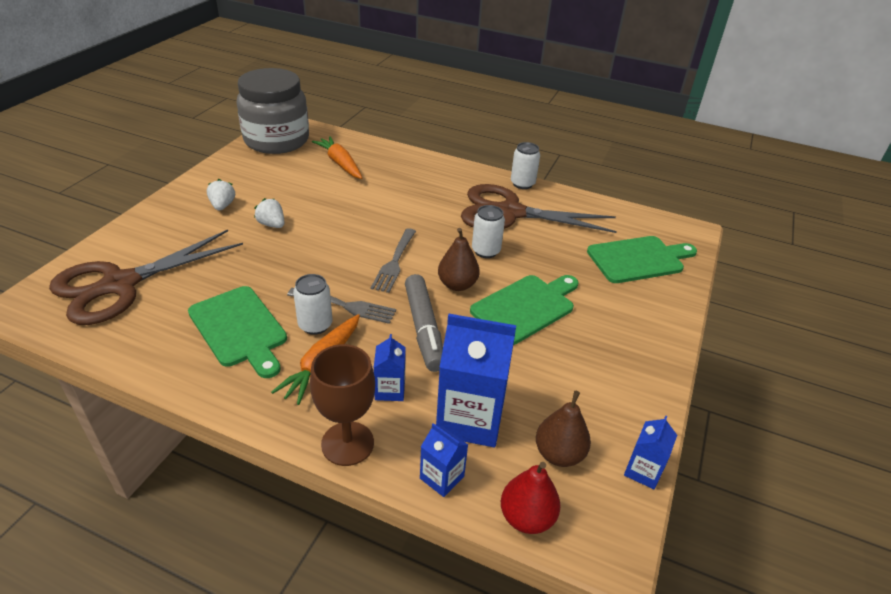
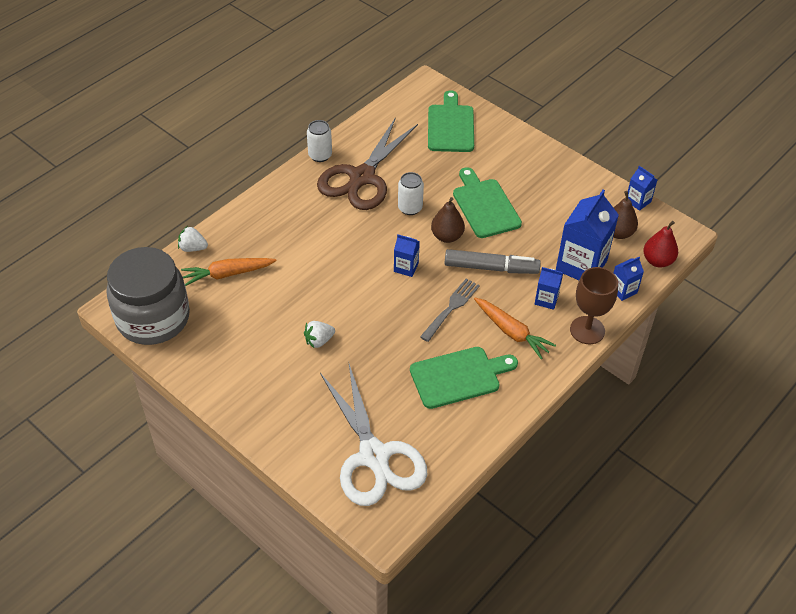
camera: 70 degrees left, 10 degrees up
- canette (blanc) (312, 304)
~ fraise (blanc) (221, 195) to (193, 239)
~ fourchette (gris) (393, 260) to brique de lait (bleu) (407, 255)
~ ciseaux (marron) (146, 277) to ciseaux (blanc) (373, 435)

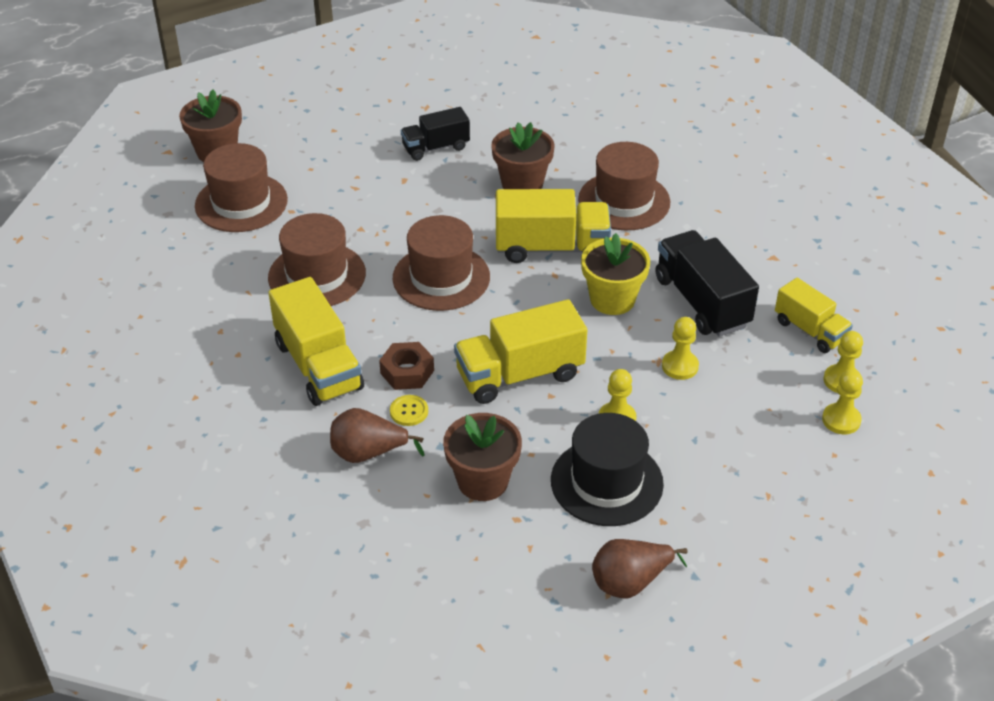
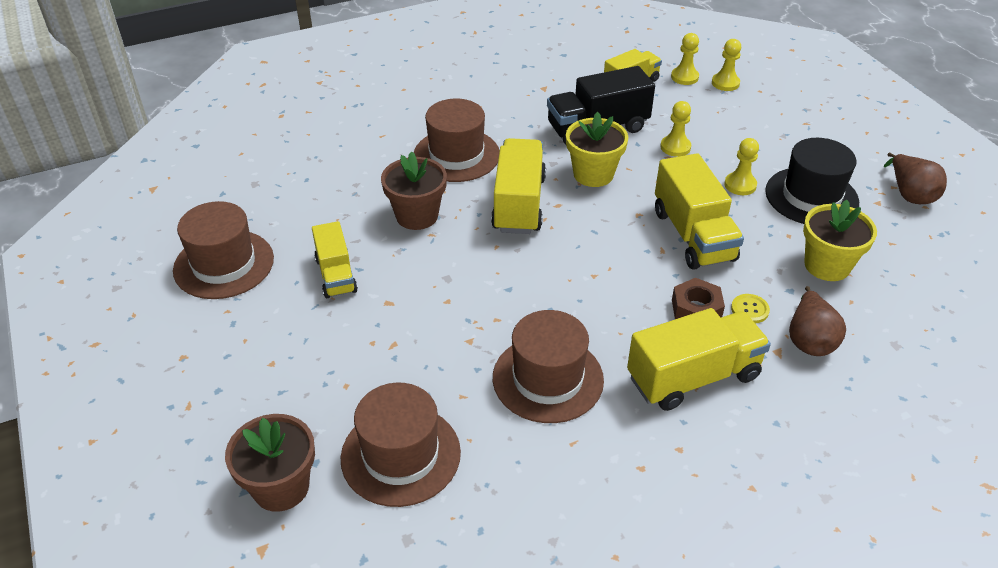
camera: 85 degrees left, 0 degrees up
~ chapeau (marron) (441, 263) to (223, 250)
~ camion (noir) (435, 134) to camion (jaune) (335, 259)
~ pot de fleurs (marron) (482, 457) to pot de fleurs (jaune) (840, 240)

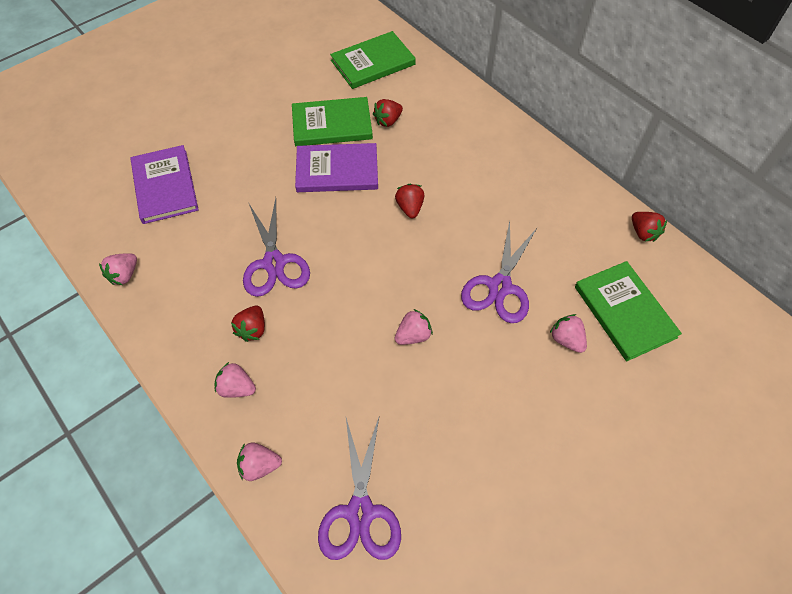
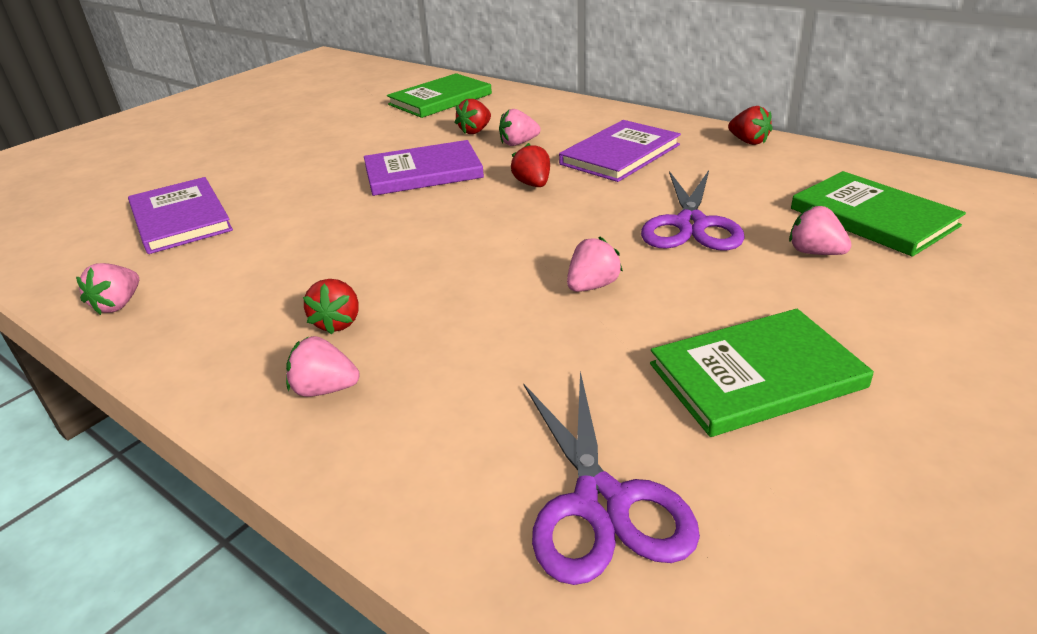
camera: 10 degrees left, 25 degrees down
- ciseaux (violet) (276, 247)
+ livre (violet) (620, 151)
~ fraise (rose) (259, 462) to (519, 127)
~ livre (vert) (332, 121) to (762, 373)
~ fraise (rouge) (649, 227) to (750, 125)

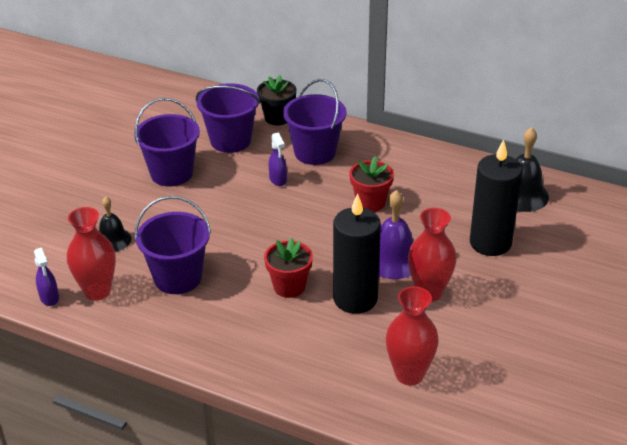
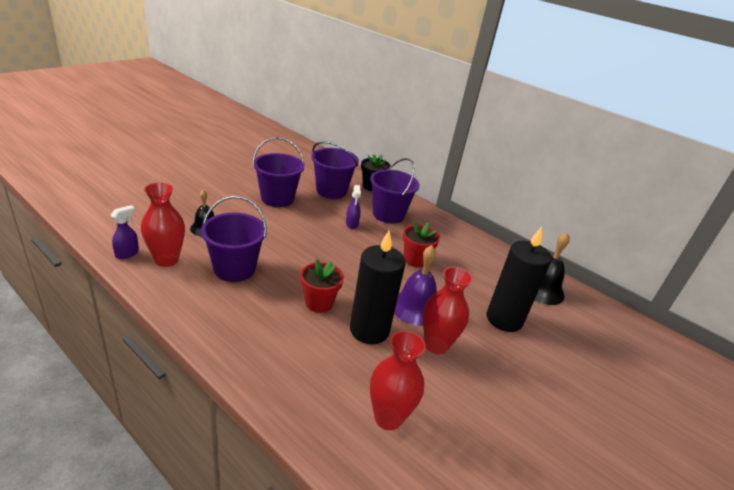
camera: 10 degrees right, 5 degrees down
~ vaporisateur (violet) (46, 276) = (124, 232) 135 degrees counterclockwise

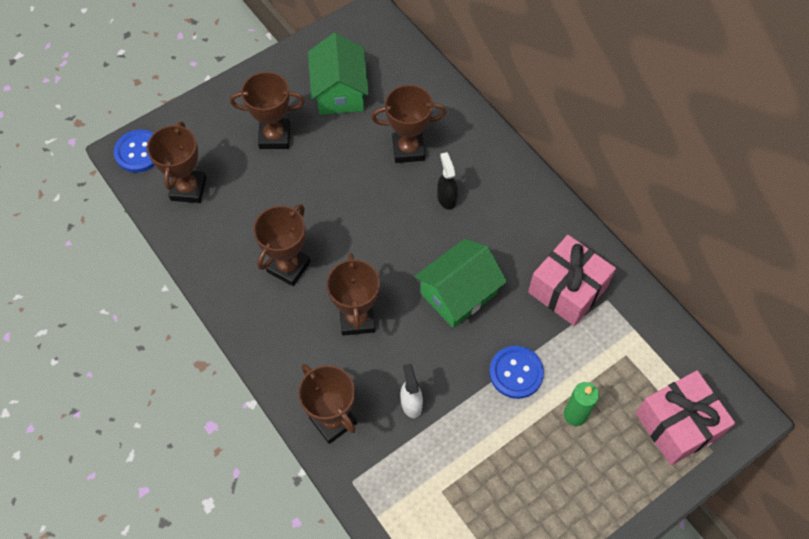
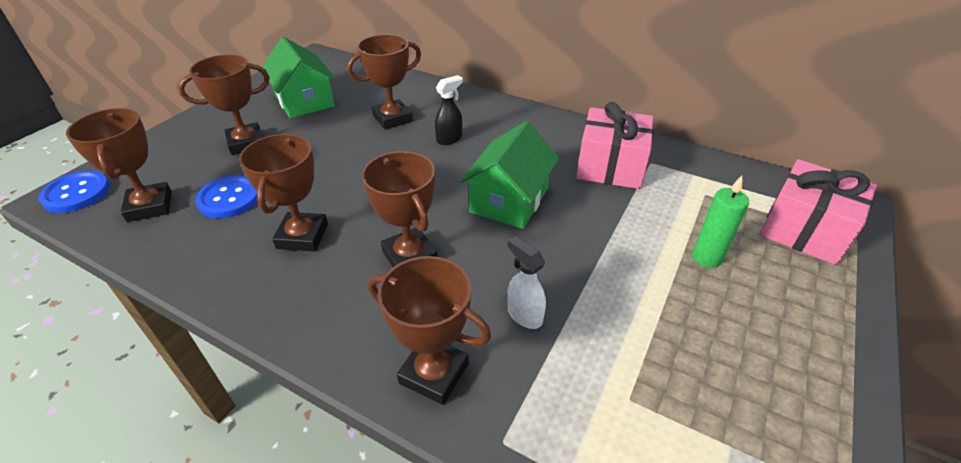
camera: 25 degrees left, 20 degrees down
~ bouton (bleu) (516, 372) to (226, 196)
~ vaporisateur (noir) (447, 181) = (449, 110) 90 degrees clockwise

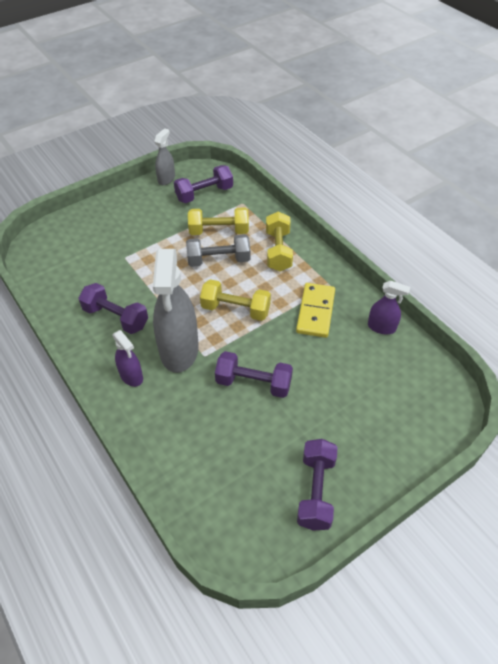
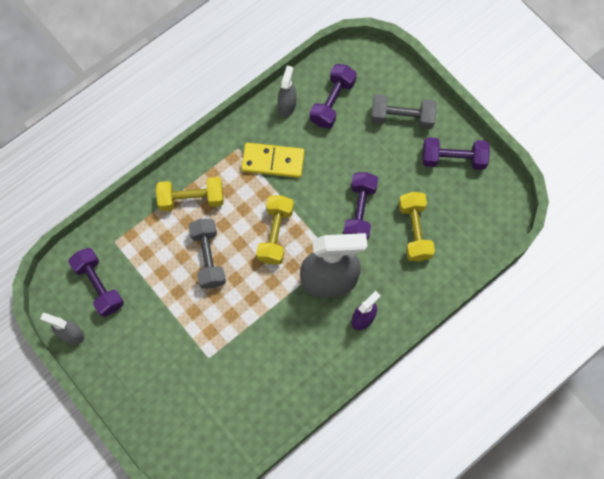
camera: 95 degrees left, 20 degrees up
+ haltère (gris) (404, 111)
~ haltère (violet) (113, 308) to (333, 96)
~ haltère (jaune) (218, 221) to (417, 226)
~ vaporisateur (violet) (389, 307) to vaporisateur (gris) (287, 91)

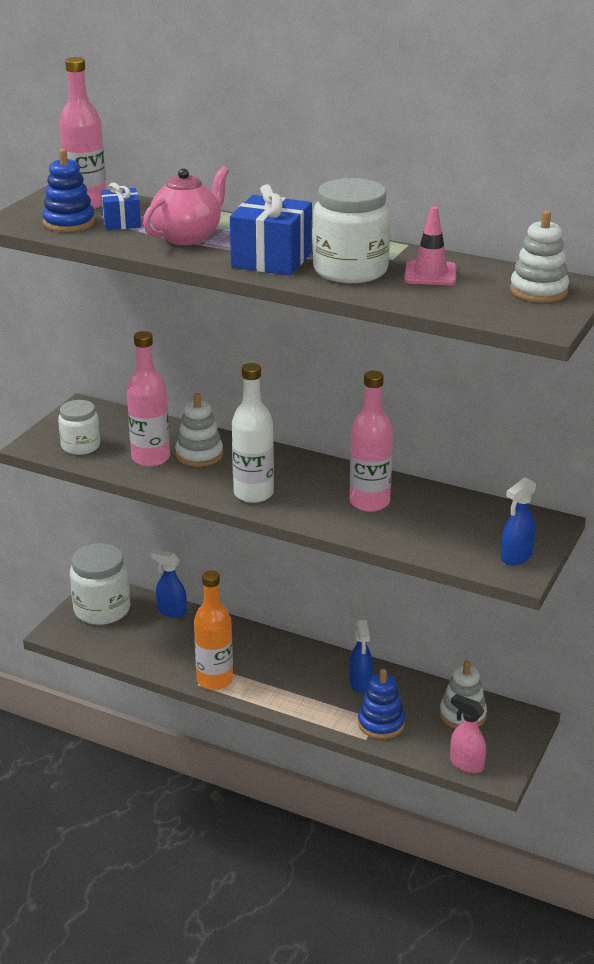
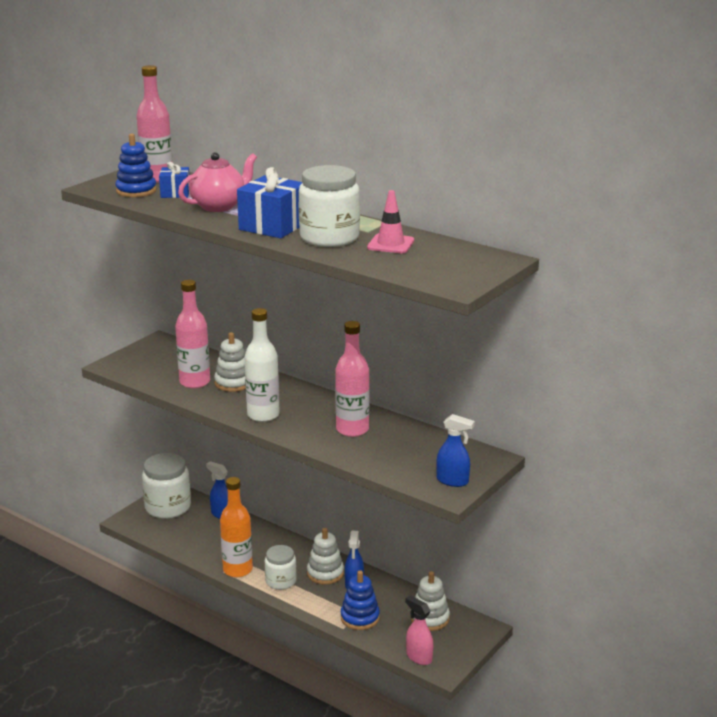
camera: 10 degrees right, 5 degrees down
~ bocal (blanc) (79, 427) to (281, 567)
~ jouet à empiler (blanc) (539, 256) to (325, 556)
~ vaporisateur (bleu) (518, 521) = (455, 450) 120 degrees counterclockwise

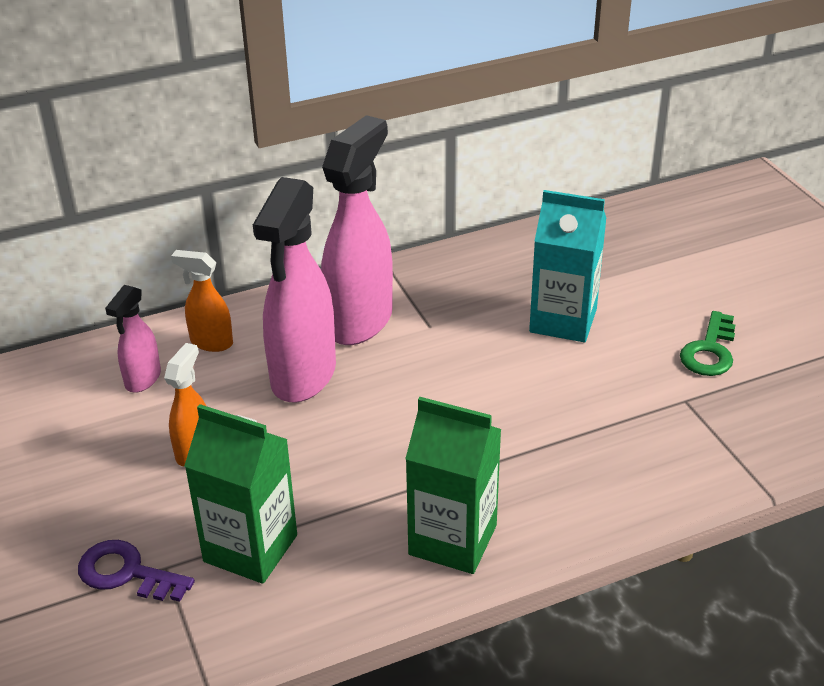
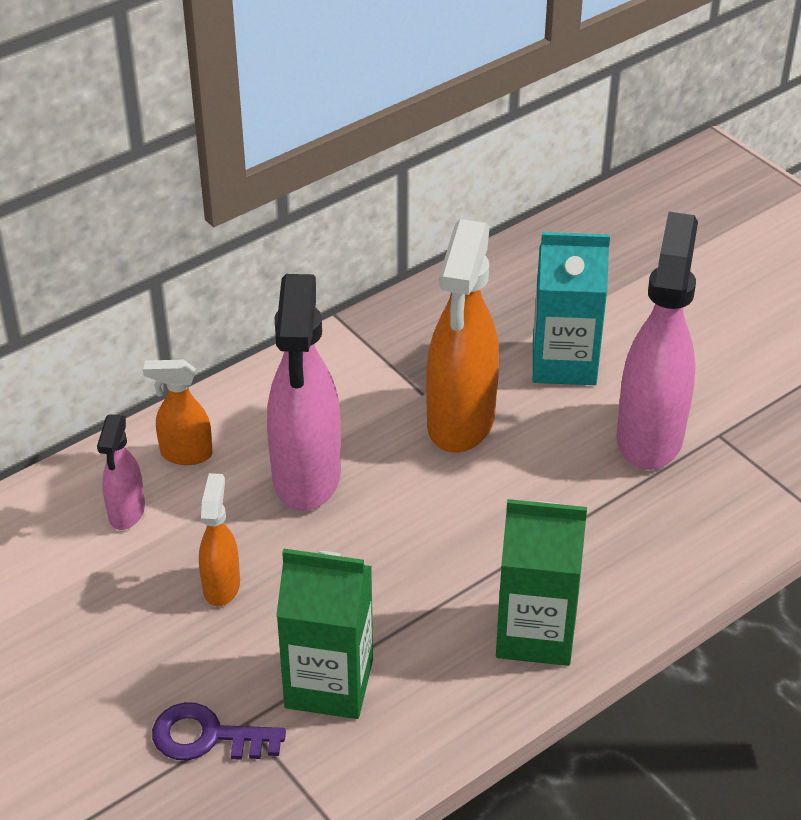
camera: 15 degrees left, 5 degrees up
- clé (vert) (707, 343)
+ vaporisateur (orange) (462, 336)
~ vaporisateur (rose) (357, 230) to (657, 341)

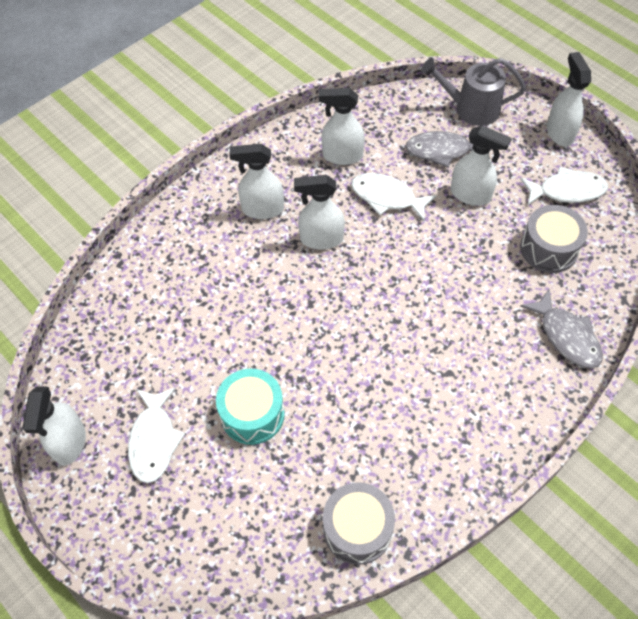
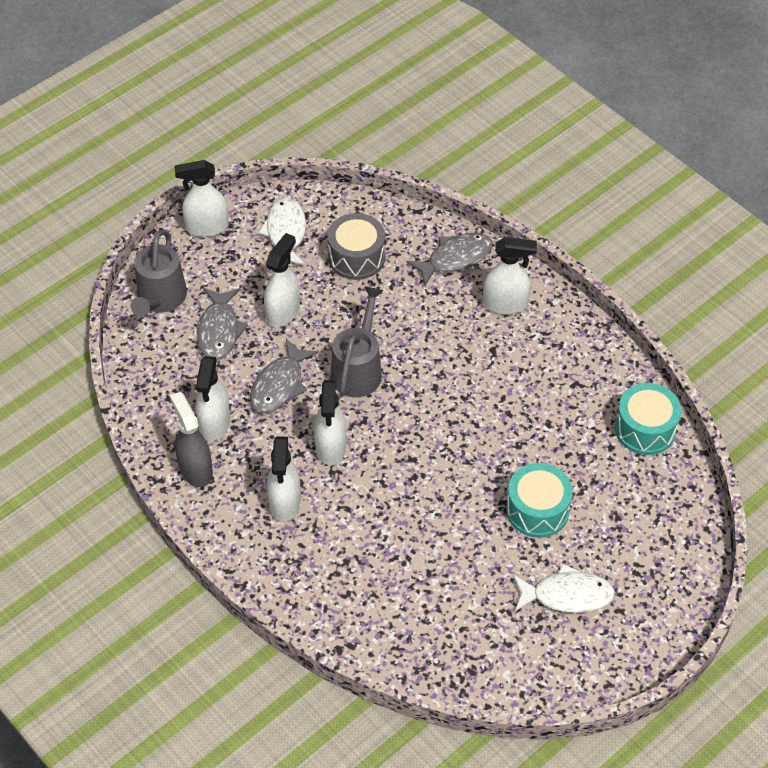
camera: 90 degrees left, 5 degrees down
+ vaporisateur (gris) (191, 439)
+ arrosoir (gris) (357, 341)
~ vaporisateur (blanc) (54, 425) to (510, 275)
~ tambour (gris) (359, 523) to tambour (turquoise) (648, 419)
~ poisson (blanc) (394, 197) to poisson (gris) (284, 376)

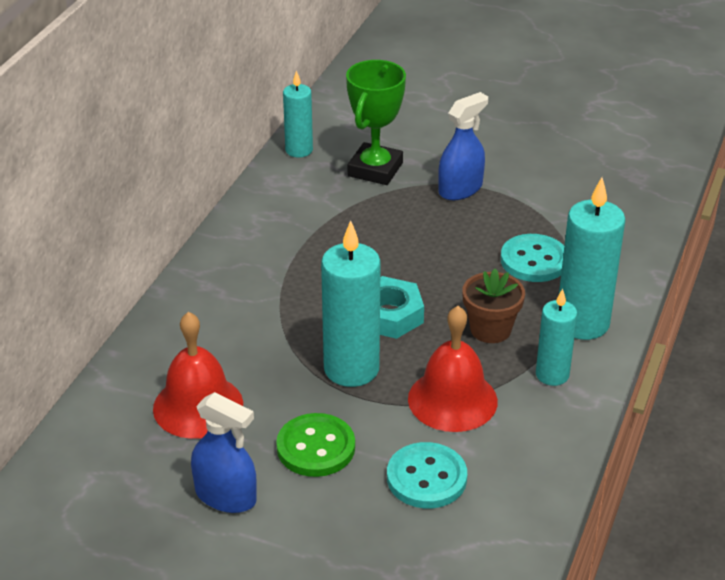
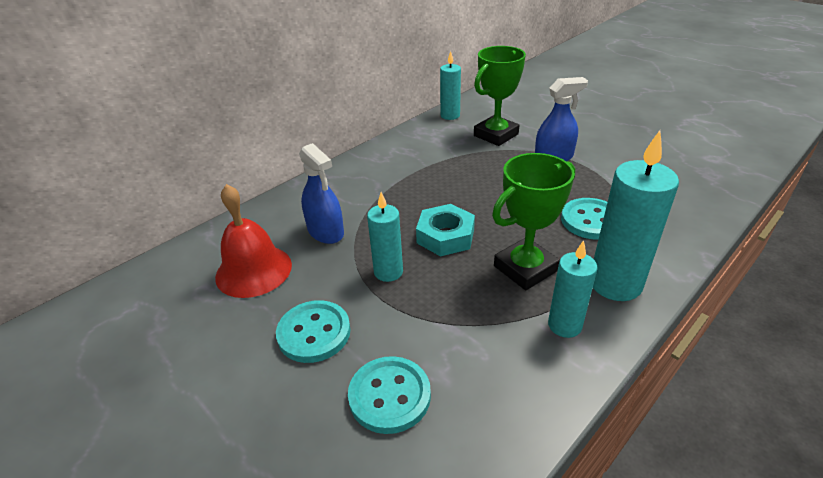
camera: 25 degrees right, 0 degrees up
- cloche (rouge) (453, 369)
~ vaporisateur (bleu) (224, 452) to (321, 193)
~ pot de fleurs (marron) (493, 306) to trophée (vert) (533, 221)
~ bouton (vert) (315, 445) to bouton (turquoise) (313, 331)
~ bougie (turquoise) (351, 303) = (385, 237) x0.60

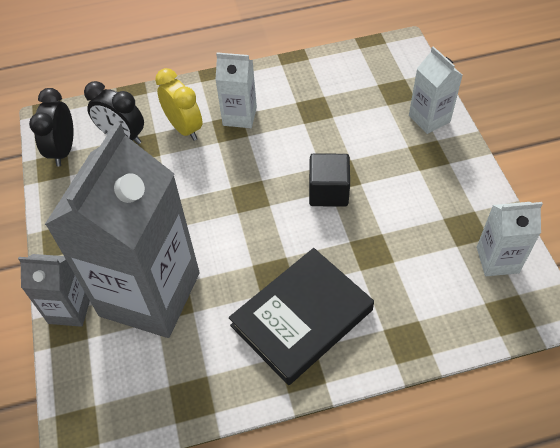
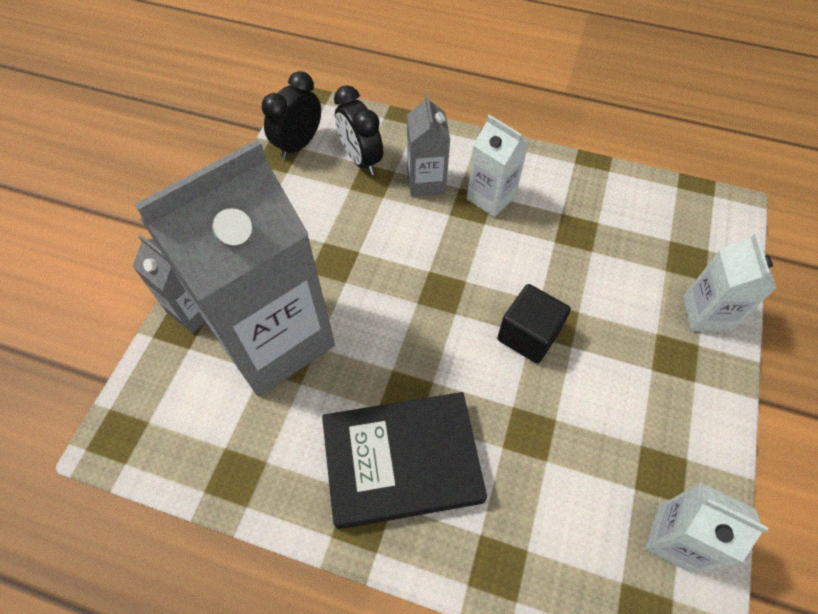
camera: 30 degrees right, 5 degrees up
~ réveil (jaune) (179, 104) to brique de lait (gris) (428, 145)

